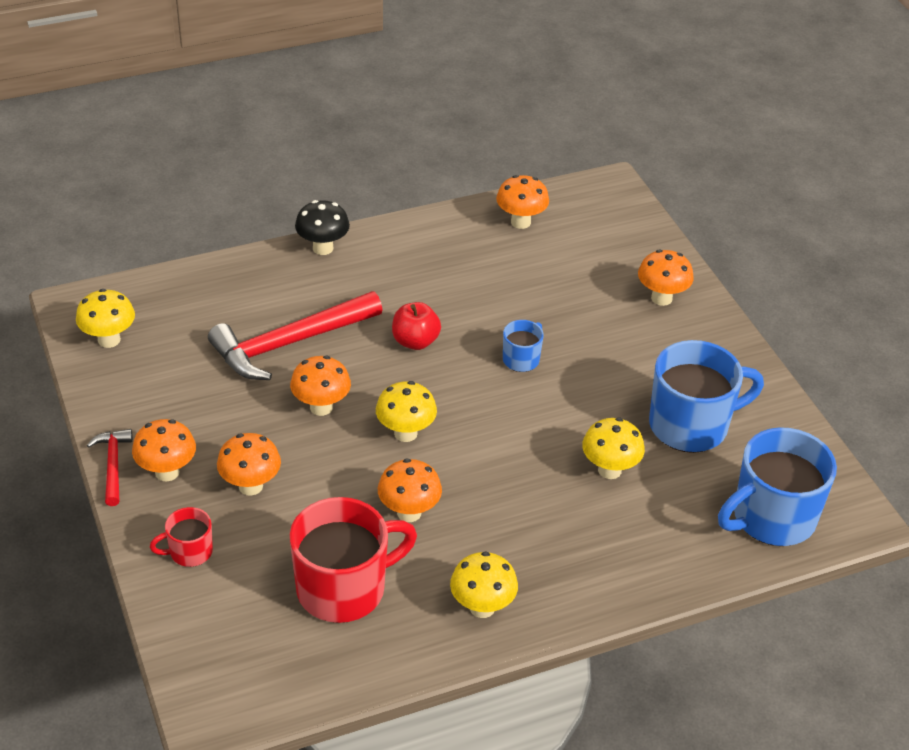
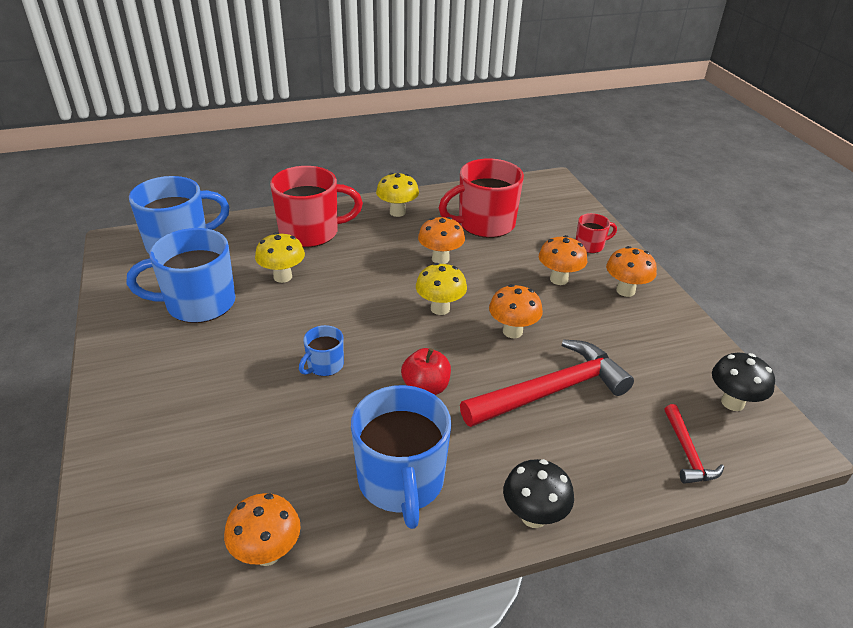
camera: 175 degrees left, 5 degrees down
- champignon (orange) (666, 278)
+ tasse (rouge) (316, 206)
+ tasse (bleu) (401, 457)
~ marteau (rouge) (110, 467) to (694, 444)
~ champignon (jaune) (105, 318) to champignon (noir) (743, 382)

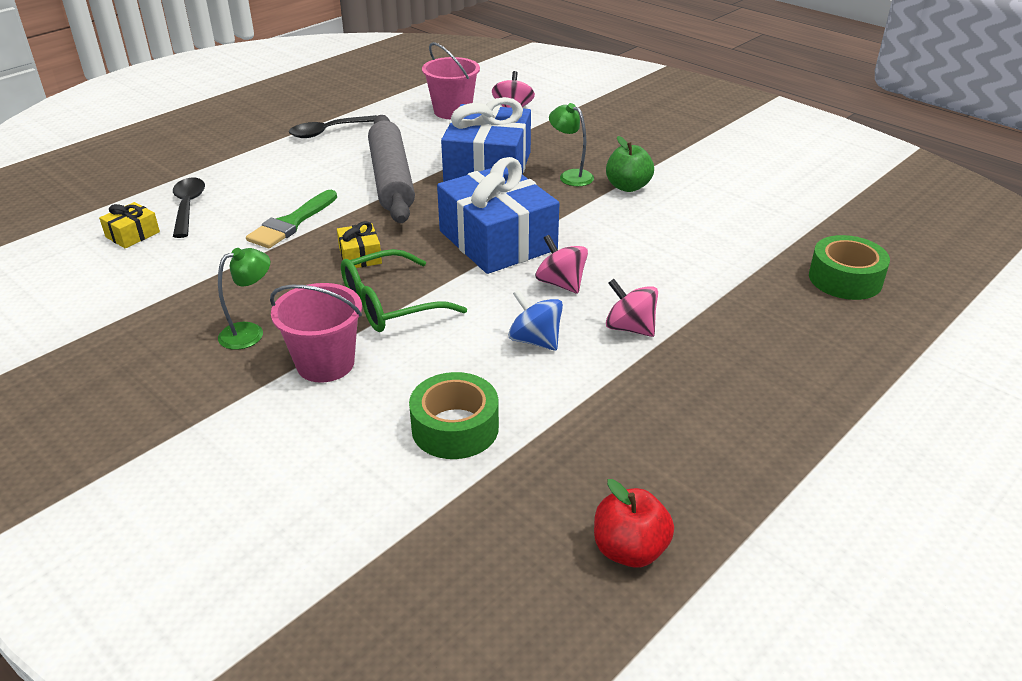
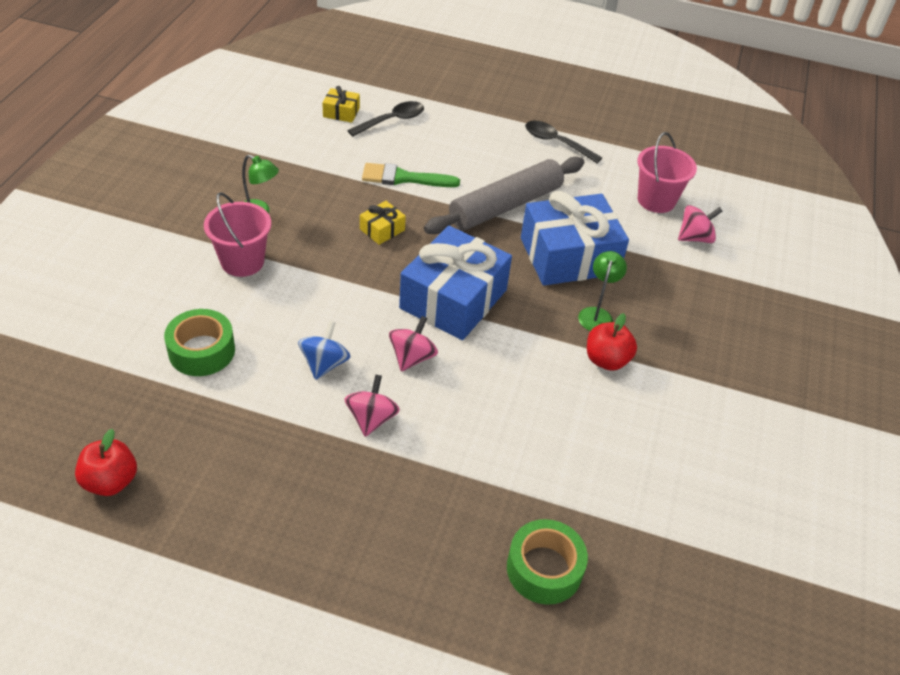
camera: 60 degrees right, 10 degrees up
- lunettes (vert) (404, 290)
~ pomme (vert) (630, 164) to pomme (rouge) (612, 342)

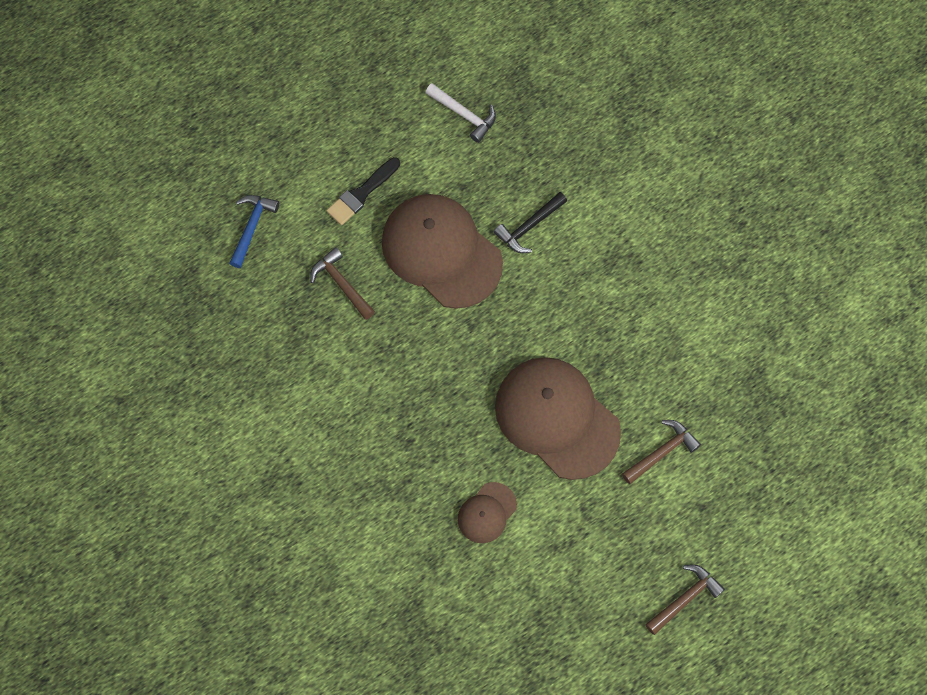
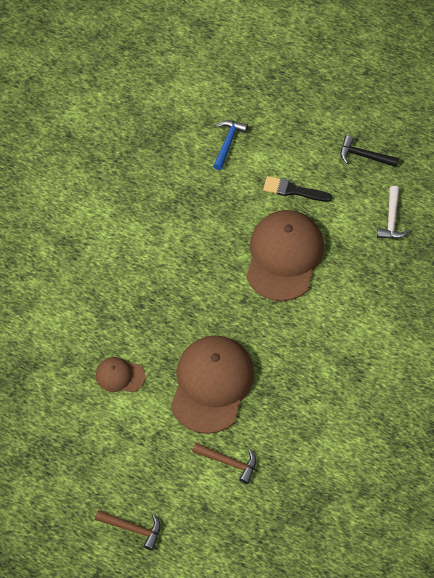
camera: 60 degrees right, 10 degrees down
- marteau (marron) (342, 283)
~ marteau (noir) (530, 222) to (369, 151)
~ marteau (bleu) (254, 231) = (230, 145) 60 degrees counterclockwise

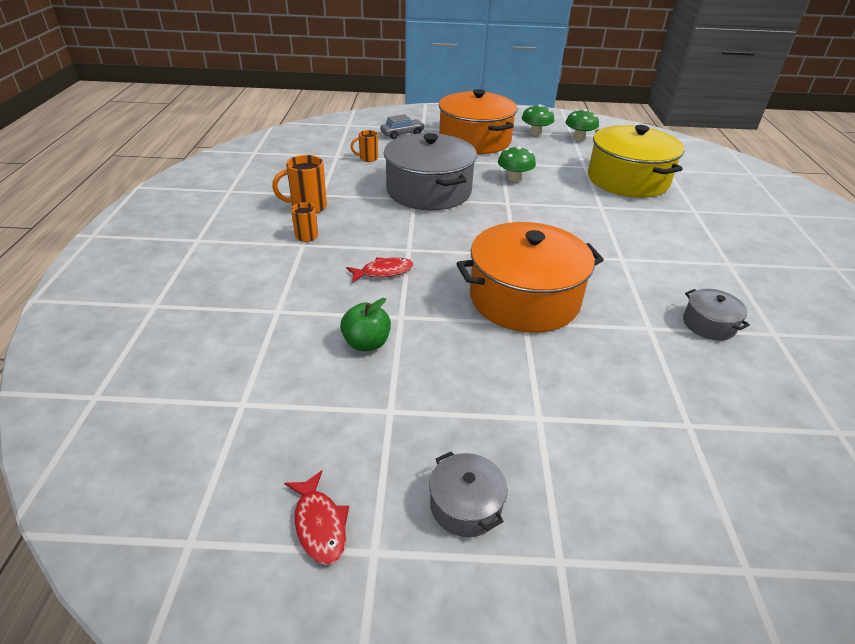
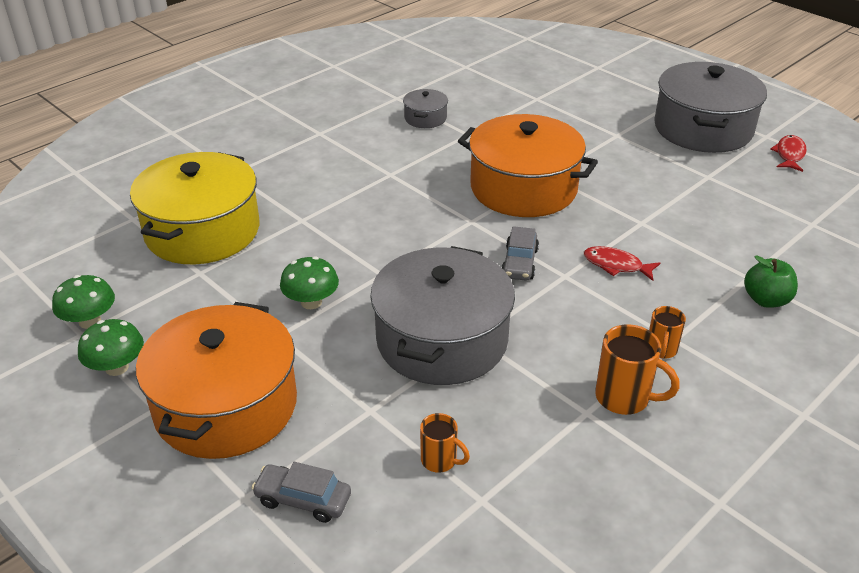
camera: 135 degrees left, 0 degrees up
+ voiture (gris) (520, 253)
~ pomme (vert) (365, 324) to (771, 281)
~ marmite (gris) (468, 494) = (710, 107) x2.25

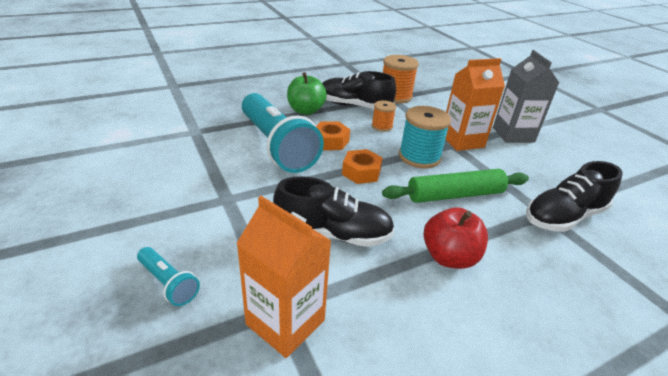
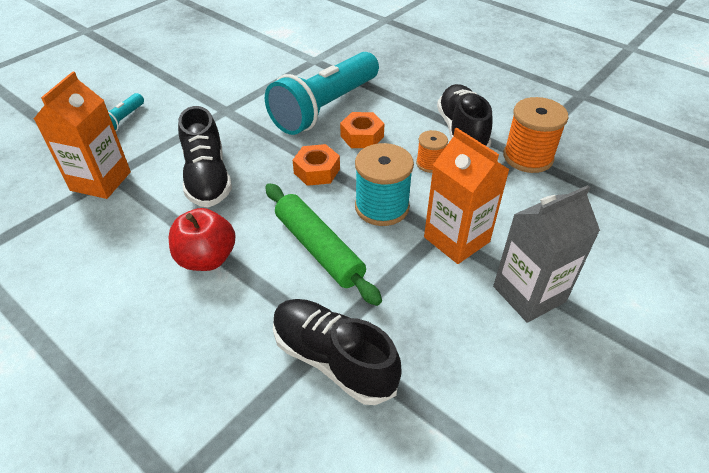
camera: 70 degrees right, 10 degrees up
- pomme (vert) (307, 93)

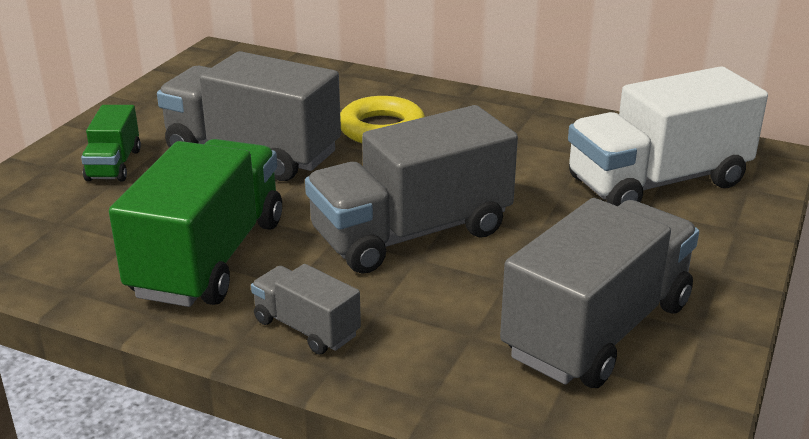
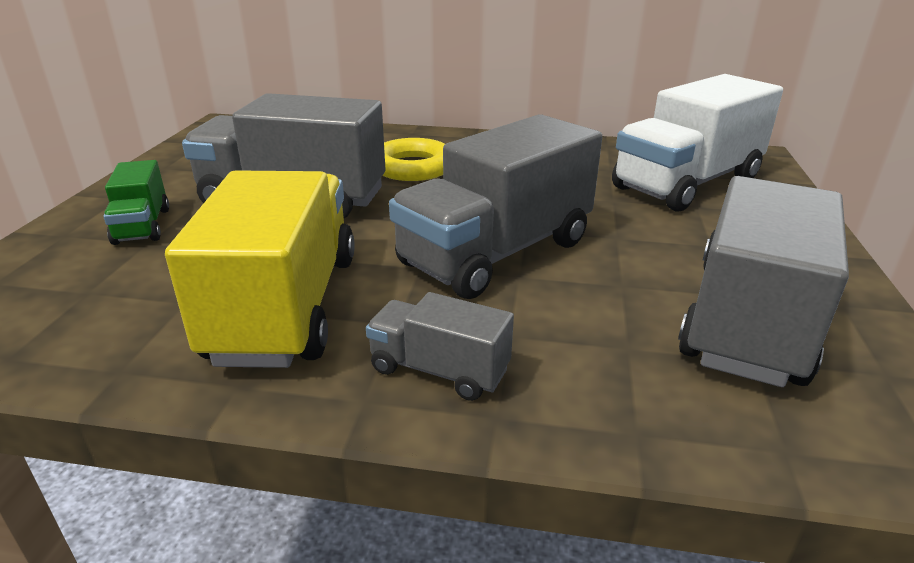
camera: 15 degrees left, 0 degrees up
~ camion (vert) (195, 223) to camion (jaune) (260, 269)

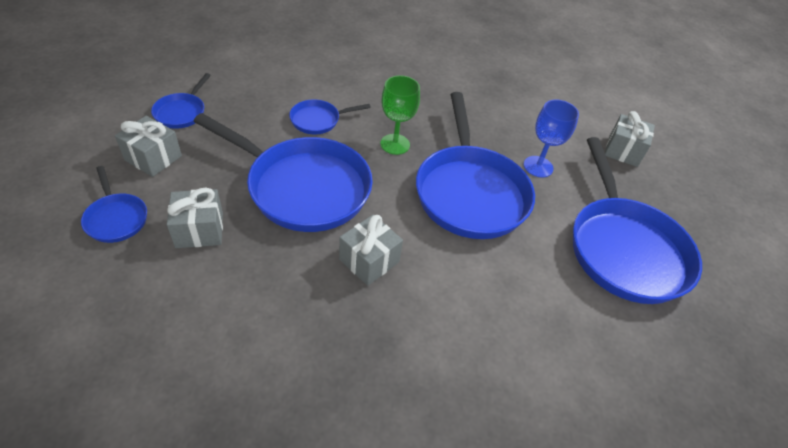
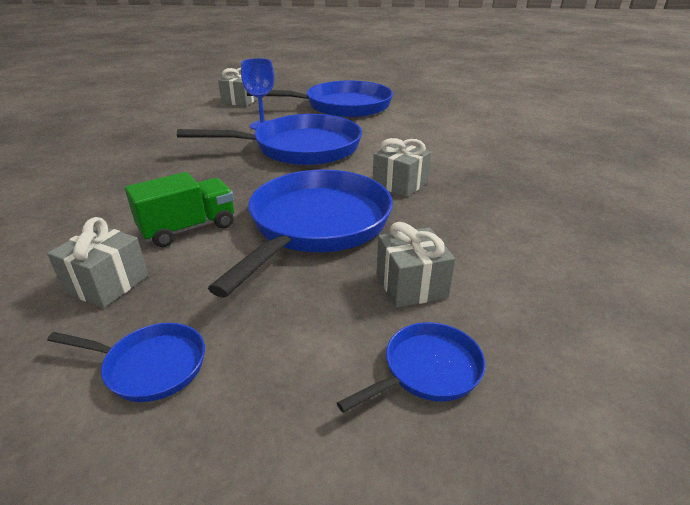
camera: 90 degrees left, 15 degrees down
- verre à pied (vert) (400, 115)
~ cadeau (gris) (148, 146) to (97, 262)
~ poêle (bleu) (330, 116) to camion (vert) (179, 209)

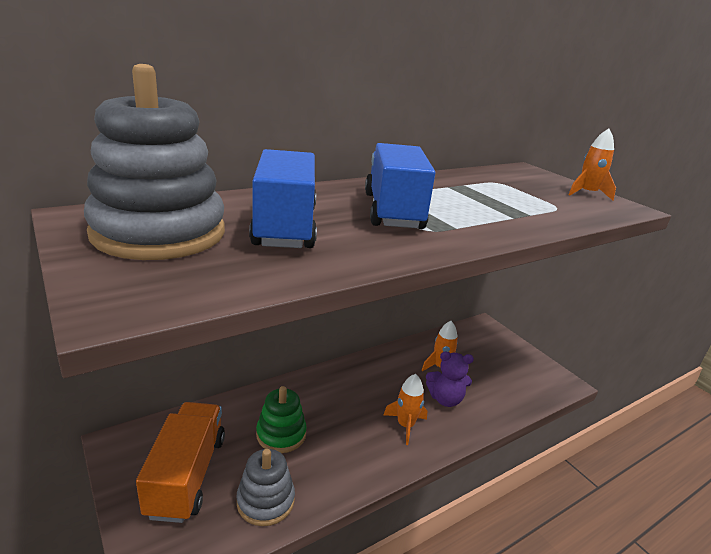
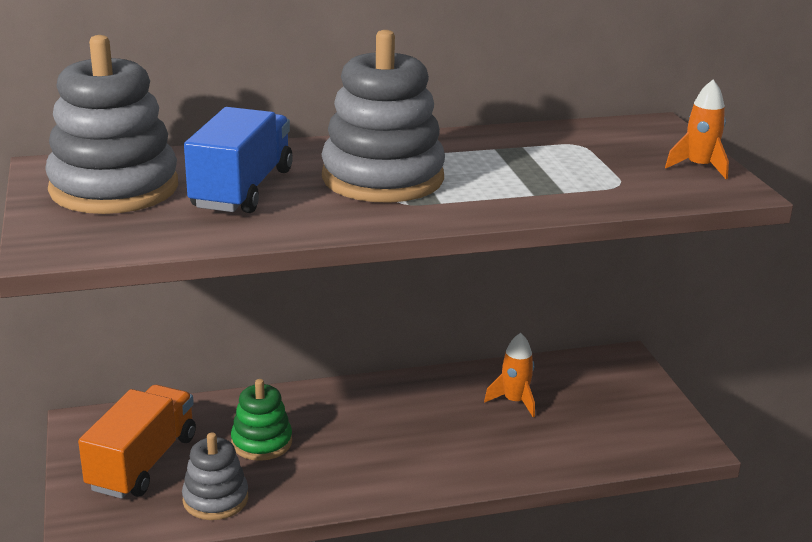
camera: 20 degrees right, 0 degrees up
- fusée (orange) (405, 409)
- ours en peluche (violet) (450, 379)
~ camion (bleu) (400, 186) to jouet à empiler (gris) (383, 116)

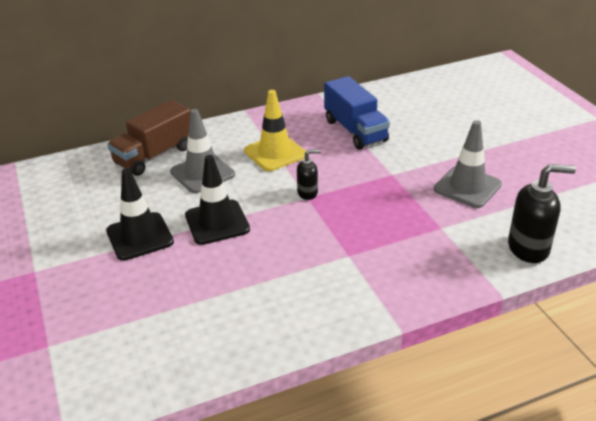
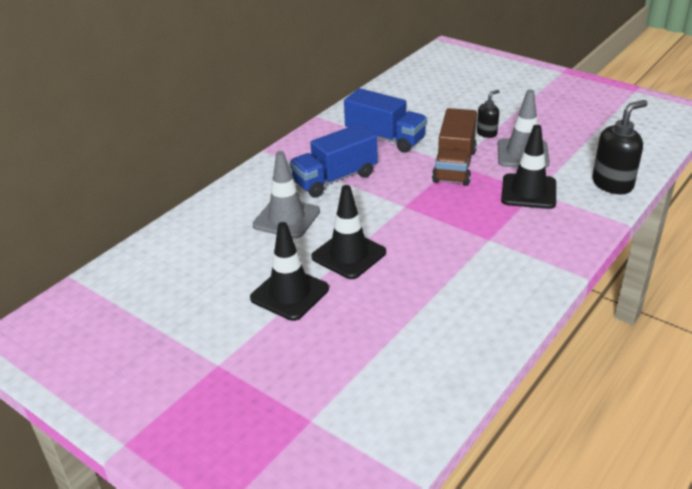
camera: 30 degrees left, 0 degrees up
+ cône de chantier (noir) (528, 167)
~ camion (marron) (149, 138) to (454, 147)
~ distributeur de savon (noir) (309, 174) to (488, 114)
~ cône de chantier (jaune) (275, 130) to camion (bleu) (333, 160)

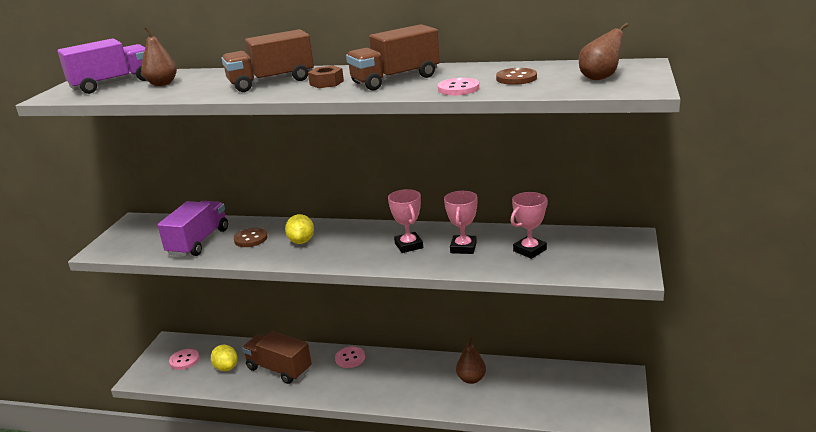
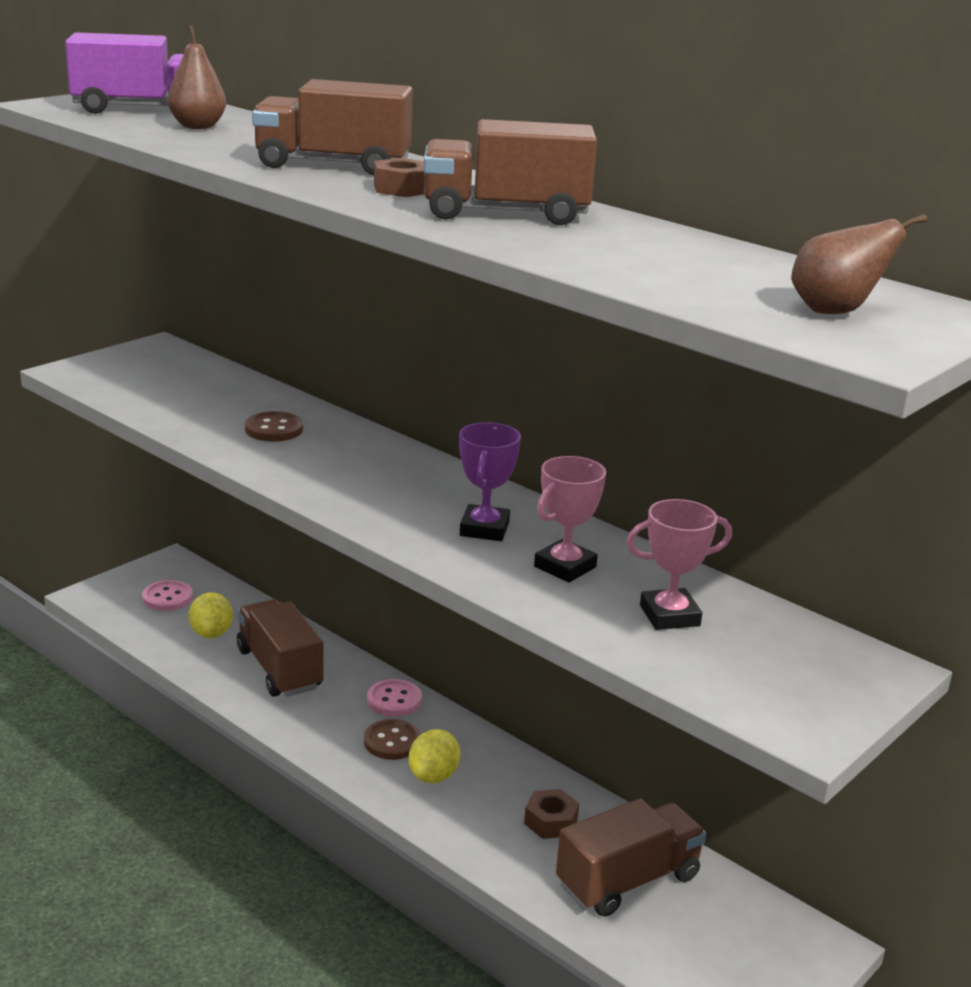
camera: 25 degrees right, 0 degrees up
- camion (violet) (193, 229)
- bouton (rose) (458, 86)
+ camion (marron) (631, 857)
~ citron (jaune) (299, 229) to (434, 756)
~ bouton (marron) (516, 76) to (392, 739)
~ poire (marron) (471, 360) to écrou (marron) (551, 814)
~ trophée (rose) (405, 221) to trophée (violet) (490, 481)

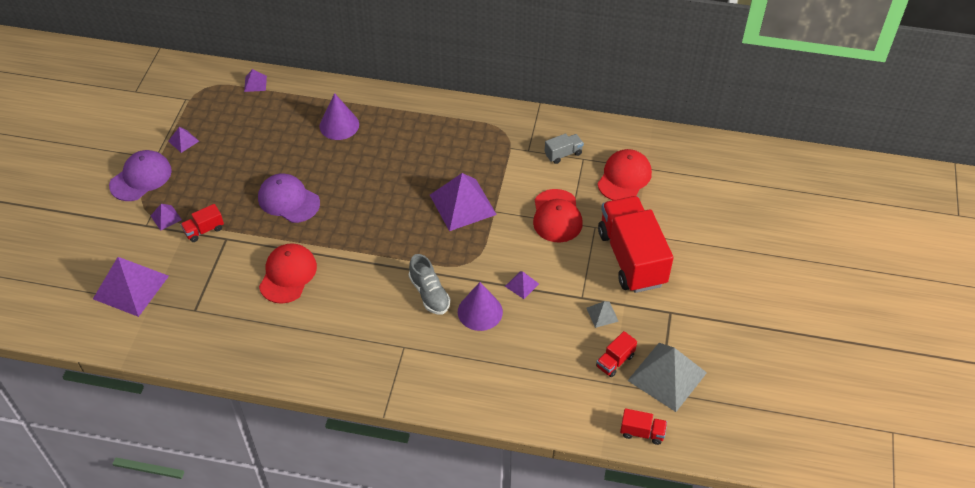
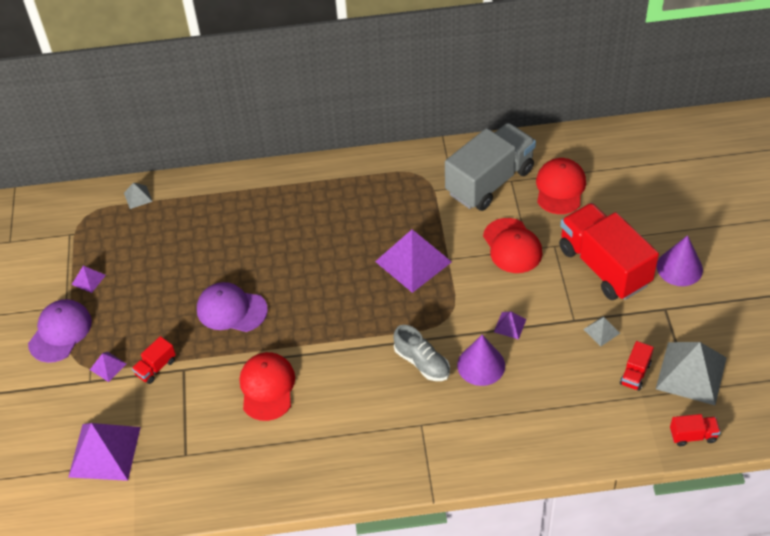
camera: 15 degrees left, 0 degrees up
~ cône (violet) (339, 116) to (680, 260)
~ pyramide (violet) (255, 80) to pyramide (gris) (138, 196)
~ camion (gris) (564, 148) = (490, 167) x2.42

